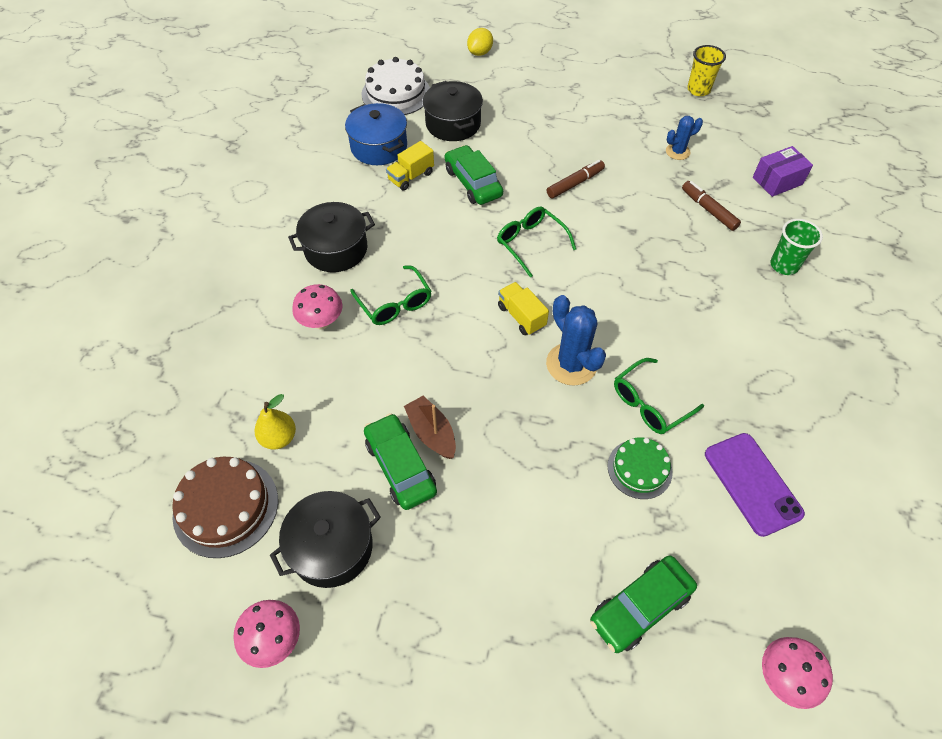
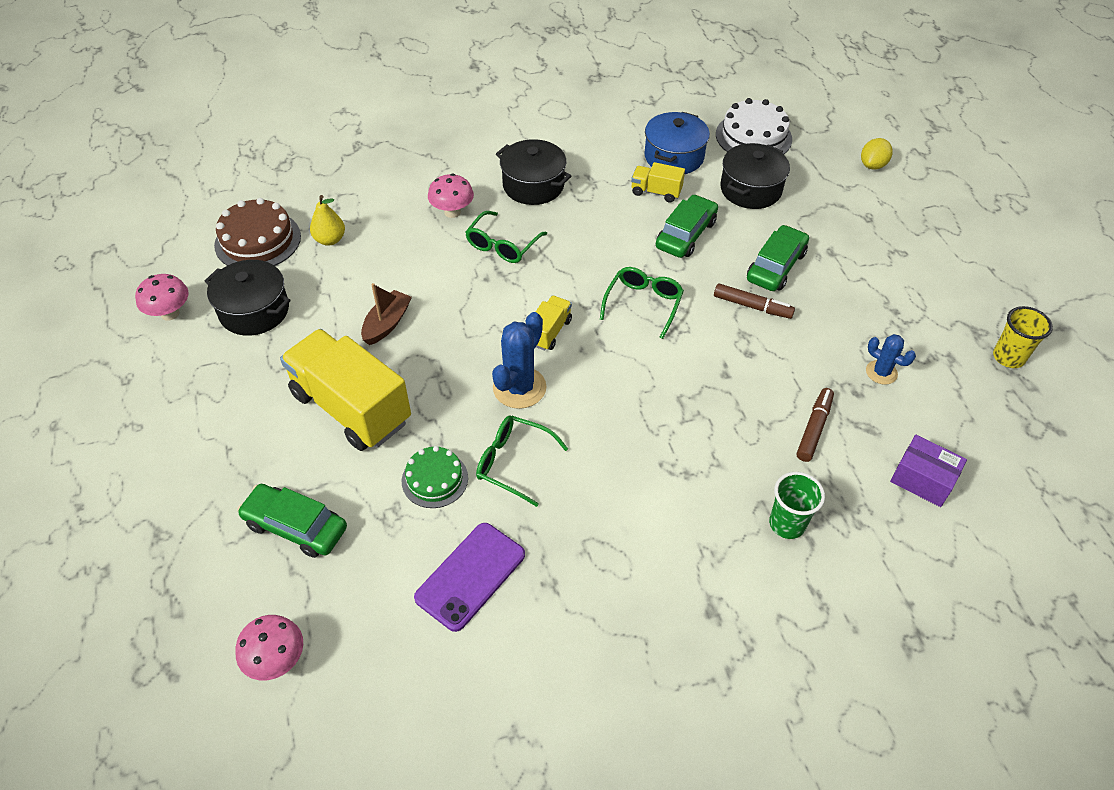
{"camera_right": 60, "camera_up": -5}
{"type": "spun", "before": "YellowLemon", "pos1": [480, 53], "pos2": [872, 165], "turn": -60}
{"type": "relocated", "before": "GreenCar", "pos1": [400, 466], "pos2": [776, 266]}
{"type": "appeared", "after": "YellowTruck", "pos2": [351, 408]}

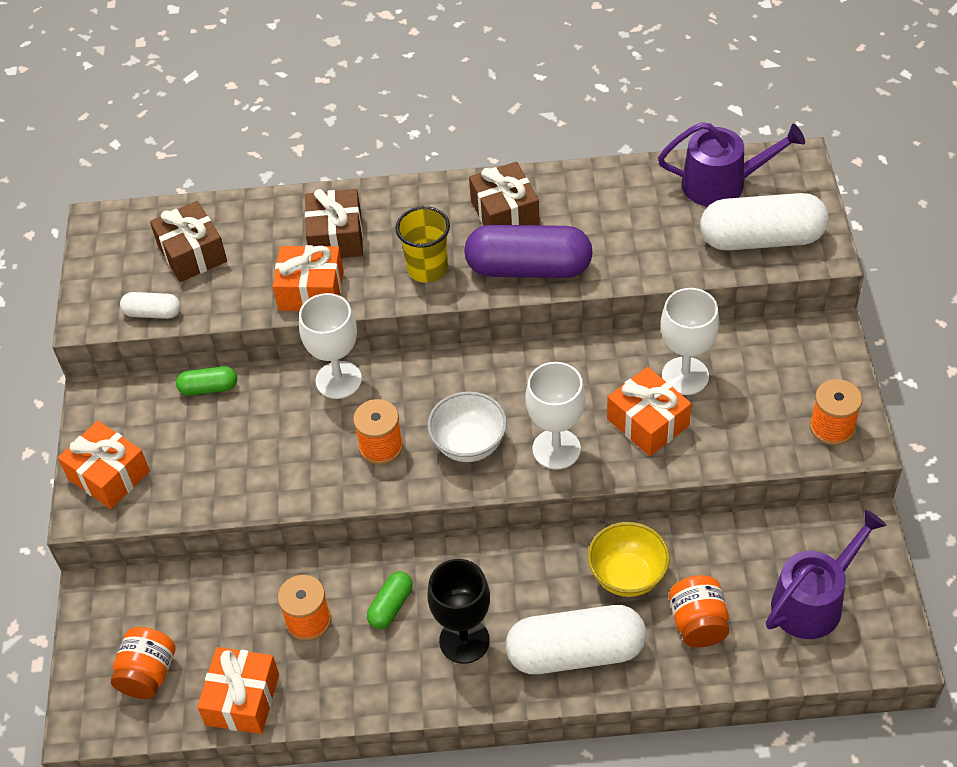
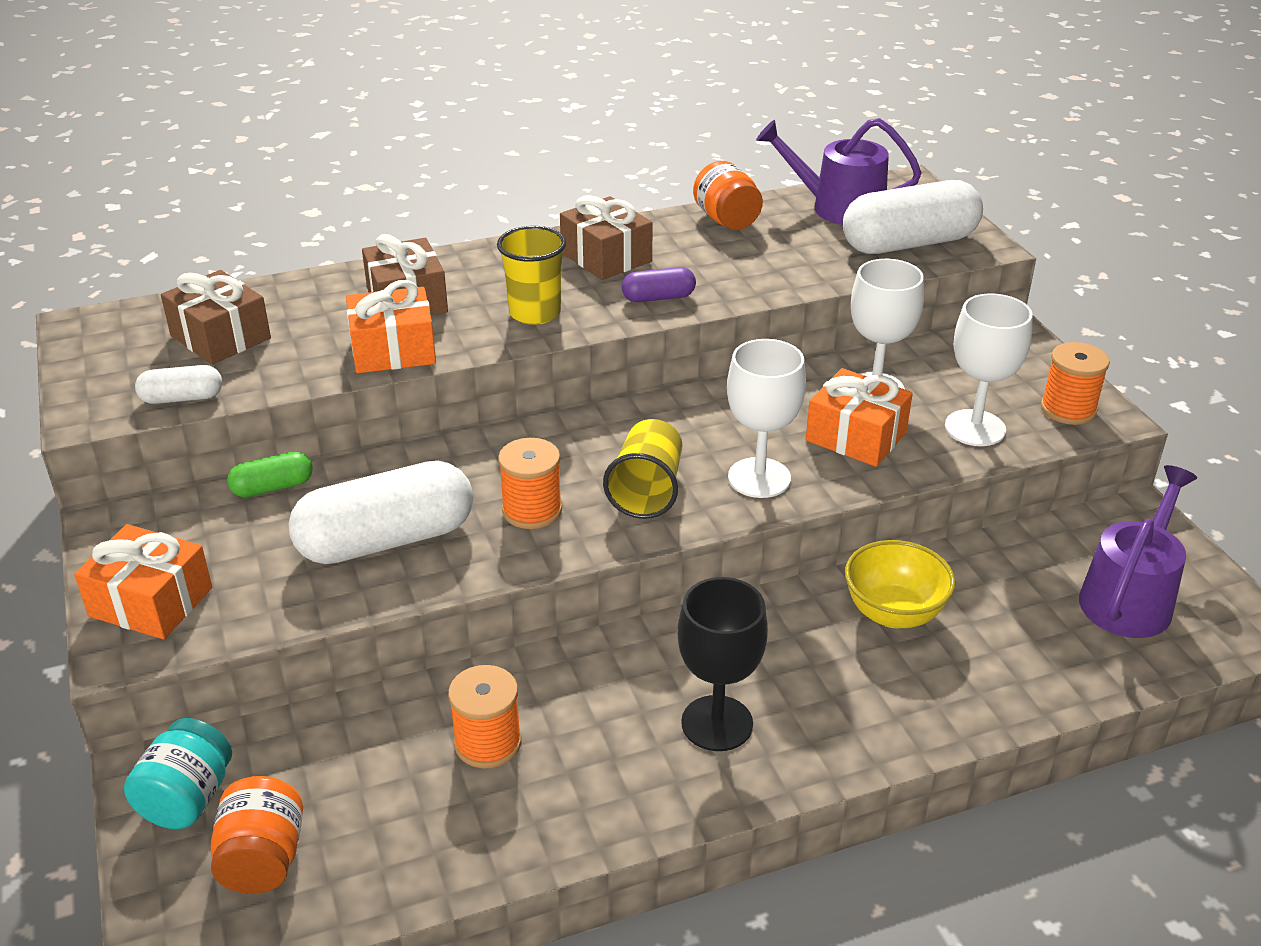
{"camera_right": -20, "camera_up": -15}
{"type": "spun", "before": "PurpleWateringCan", "pos1": [722, 184], "pos2": [839, 208], "turn": -150}
{"type": "size", "before": "PurpleCapsule", "pos1": [528, 268], "pos2": [658, 298], "scale": 0.48}
{"type": "relocated", "before": "WhiteGoblet", "pos1": [338, 380], "pos2": [975, 428]}
{"type": "exchanged", "before": "WhiteBowl", "after": "YellowCup", "pos1": [469, 445], "pos2": [647, 491]}
{"type": "missing", "before": "GreenCapsule", "pos1": [391, 606]}
{"type": "relocated", "before": "OrangeJar", "pos1": [698, 623], "pos2": [726, 220]}
{"type": "relocated", "before": "WhiteCapsule", "pos1": [576, 652], "pos2": [386, 540]}
{"type": "missing", "before": "OrangeGift", "pos1": [242, 699]}
{"type": "appeared", "after": "TurquoiseJar", "pos2": [187, 799]}

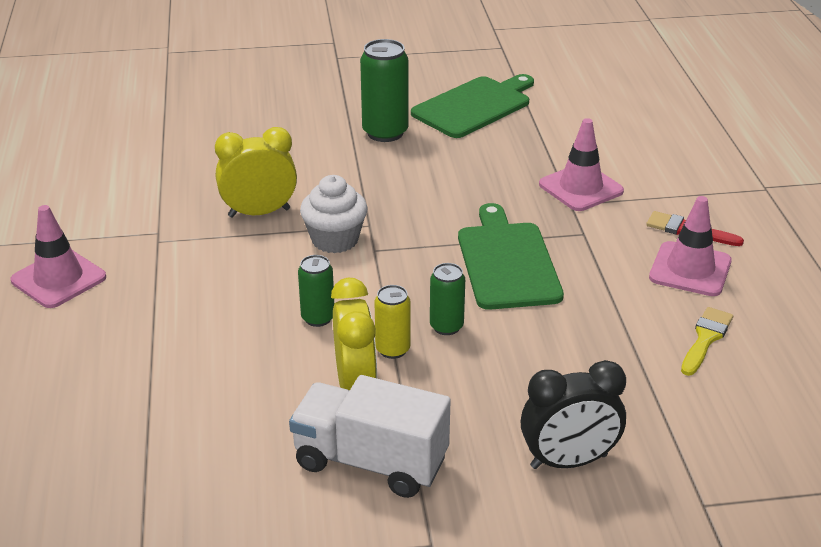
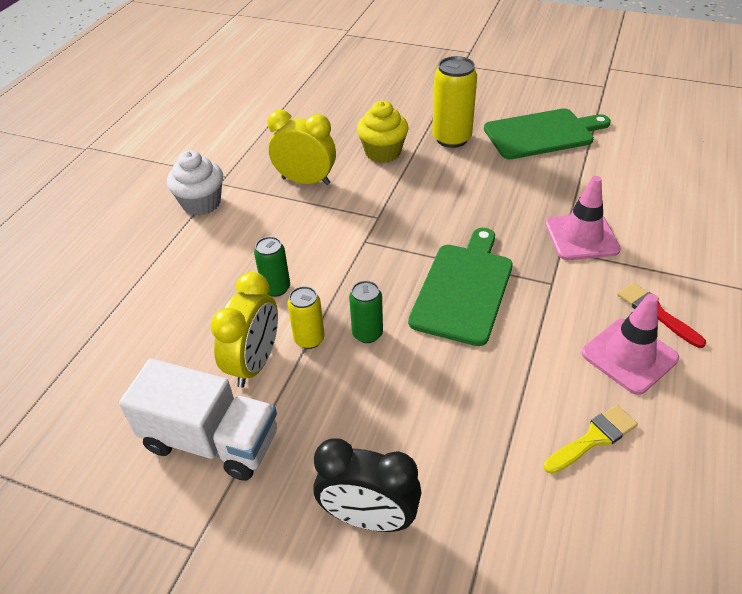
{"camera_right": 30, "camera_up": 10}
{"type": "colour", "before": "GreenCan", "after": "YellowCan", "pos1": [385, 132], "pos2": [451, 138]}
{"type": "relocated", "before": "WhiteCupcake", "pos1": [335, 240], "pos2": [201, 203]}
{"type": "missing", "before": "PinkTrafficCone", "pos1": [58, 279]}
{"type": "spun", "before": "WhiteTruck", "pos1": [370, 462], "pos2": [211, 441], "turn": 150}
{"type": "appeared", "after": "YellowCupcake", "pos2": [383, 152]}

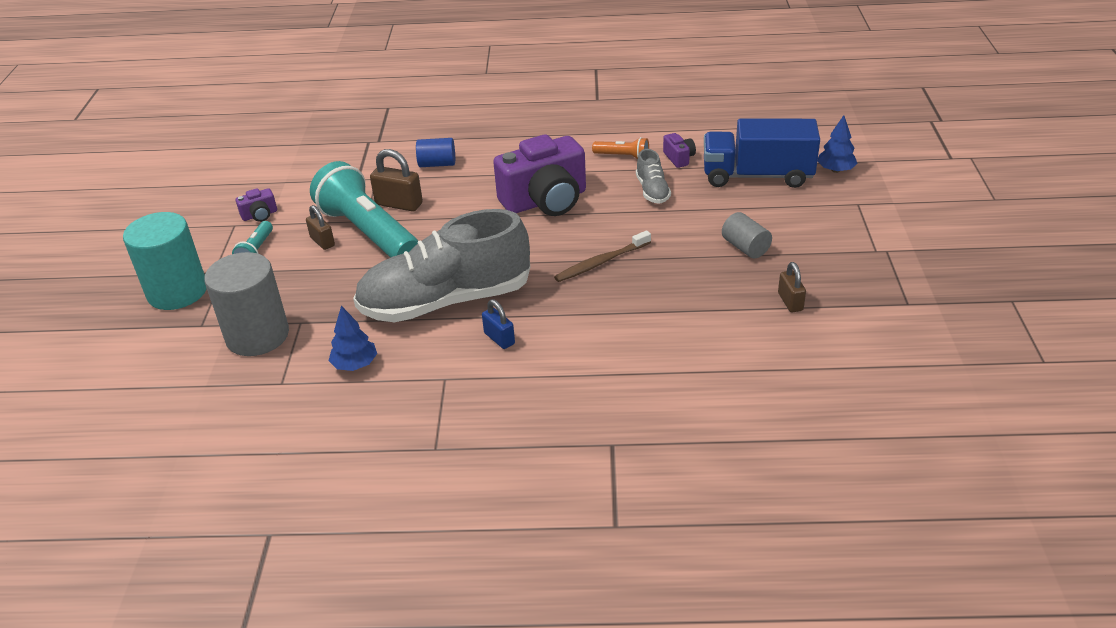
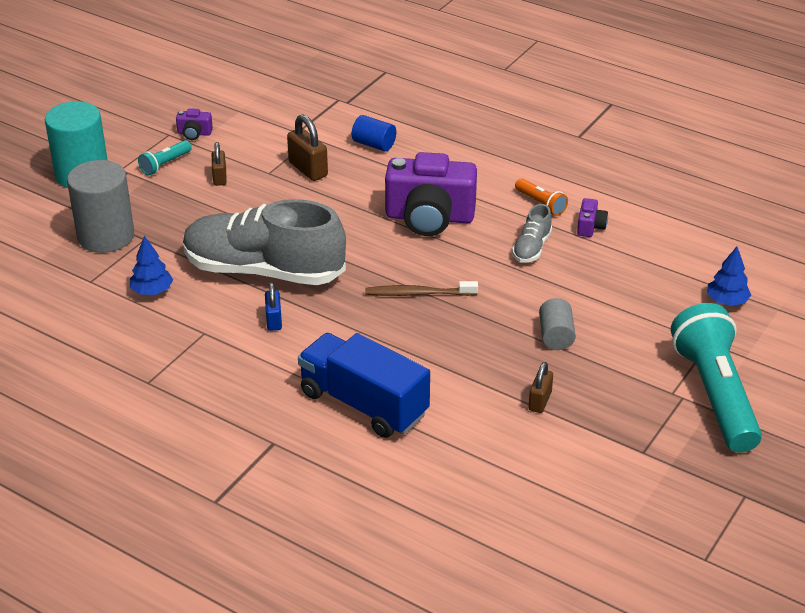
{"camera_right": 30, "camera_up": 0}
{"type": "relocated", "before": "BlueTruck", "pos1": [757, 176], "pos2": [363, 404]}
{"type": "relocated", "before": "TurquoiseFlashlight", "pos1": [368, 233], "pos2": [715, 394]}

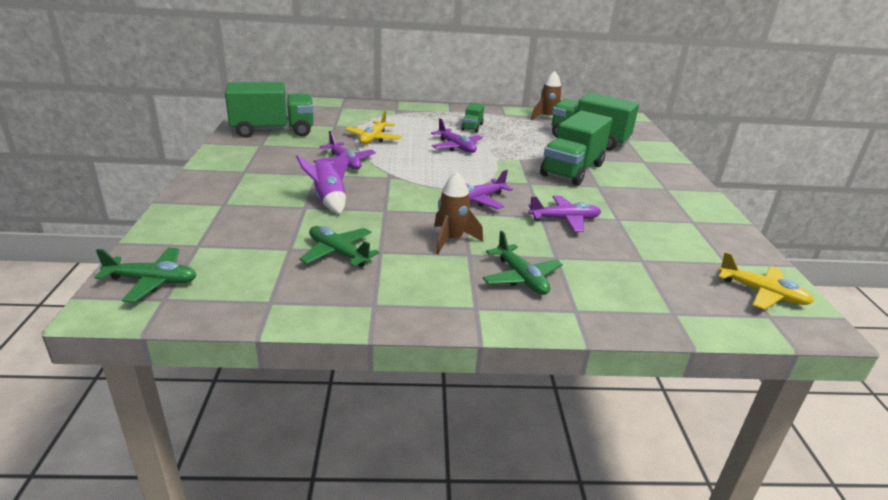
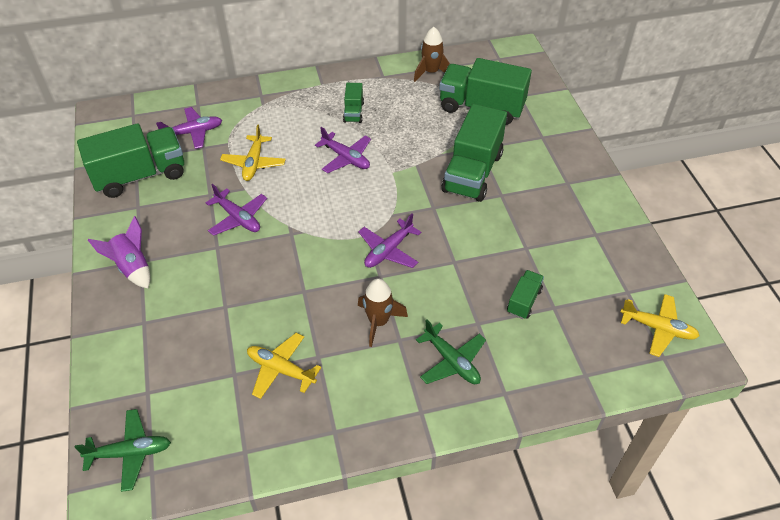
{"camera_right": -10, "camera_up": 20}
{"type": "relocated", "before": "PurpleRocket", "pos1": [329, 200], "pos2": [132, 267]}
{"type": "relocated", "before": "PurplePlane", "pos1": [564, 220], "pos2": [193, 132]}
{"type": "colour", "before": "GreenPlane", "after": "YellowPlane", "pos1": [338, 253], "pos2": [281, 369]}
{"type": "appeared", "after": "GreenTruck", "pos2": [524, 301]}

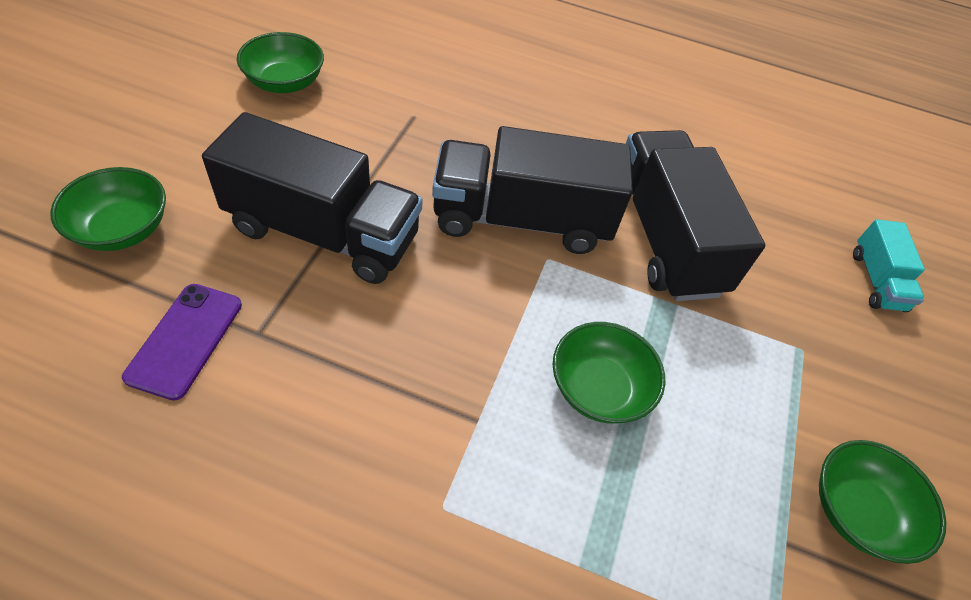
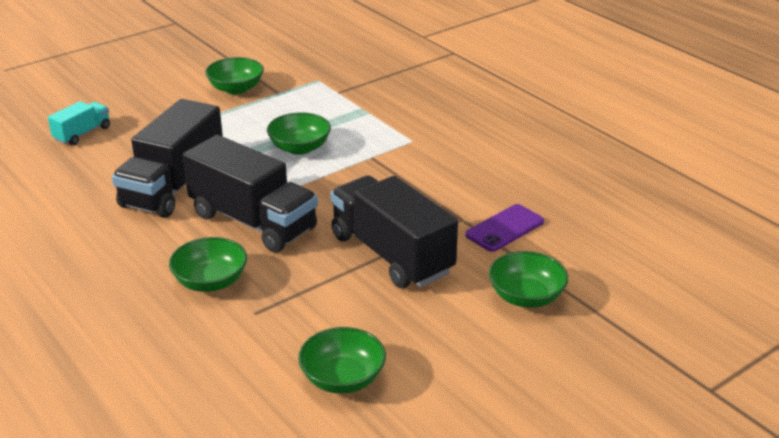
{"camera_right": -140, "camera_up": -20}
{"type": "appeared", "after": "GreenBowl", "pos2": [210, 282]}

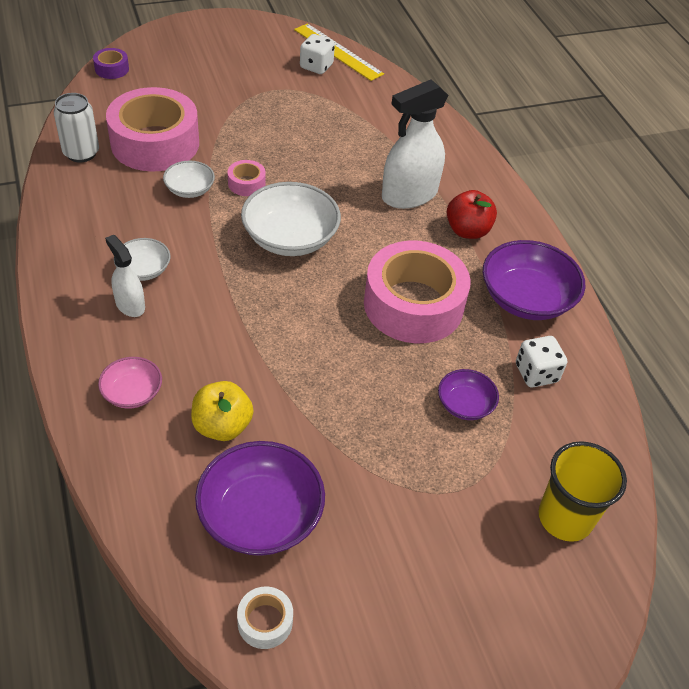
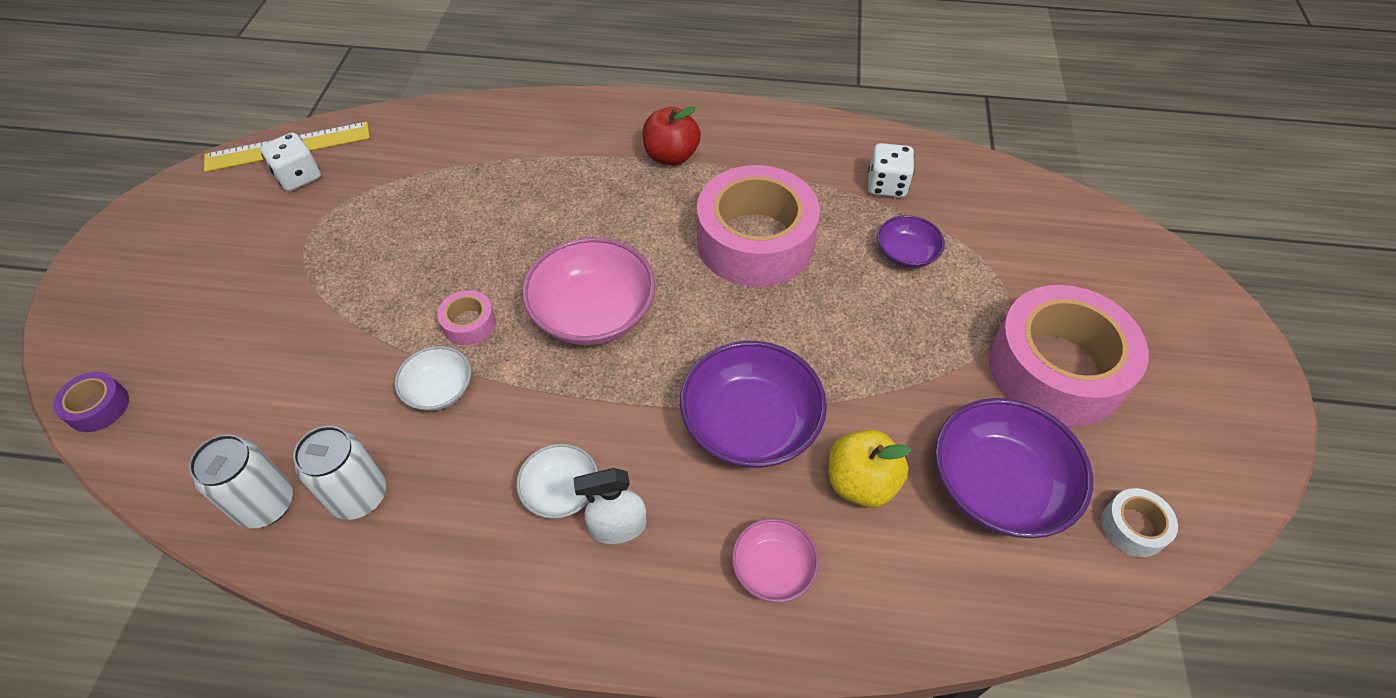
{"camera_right": -60, "camera_up": 5}
{"type": "missing", "before": "WhiteSprayBottle", "pos1": [409, 195]}
{"type": "relocated", "before": "PinkTape", "pos1": [155, 143], "pos2": [1055, 369]}
{"type": "colour", "before": "WhiteBowl", "after": "PinkBowl", "pos1": [290, 238], "pos2": [593, 313]}
{"type": "relocated", "before": "PurpleBowl", "pos1": [526, 299], "pos2": [750, 424]}
{"type": "missing", "before": "YellowCup", "pos1": [565, 518]}
{"type": "appeared", "after": "WhiteCan", "pos2": [359, 496]}

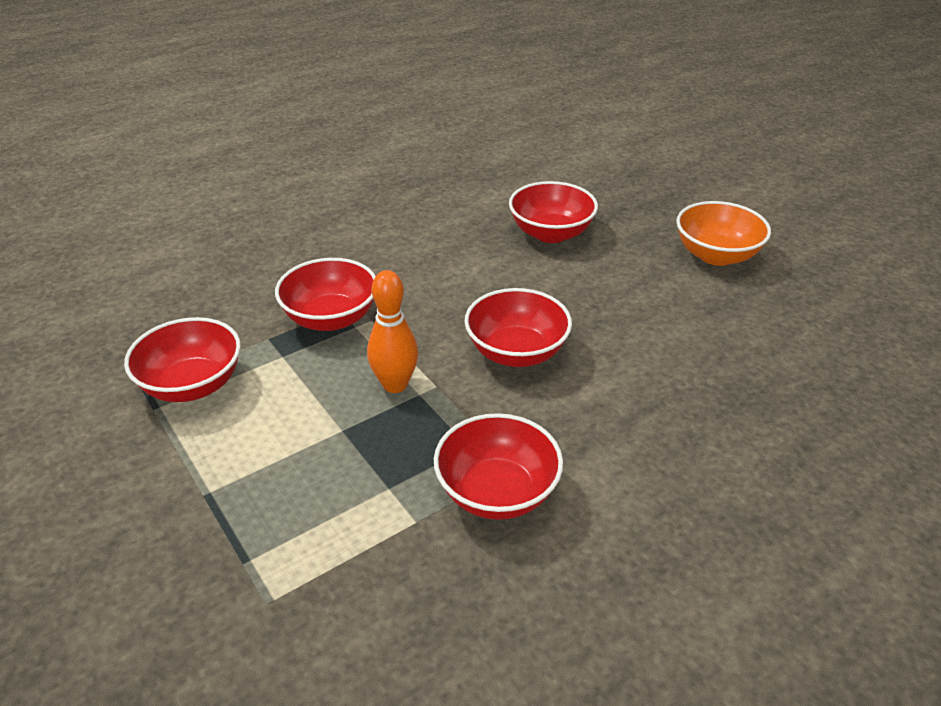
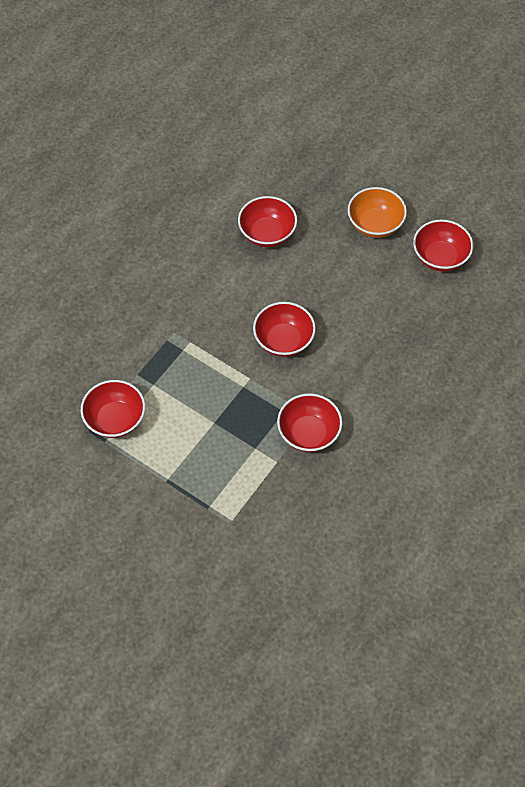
{"camera_right": -20, "camera_up": 20}
{"type": "relocated", "before": "RedBowl", "pos1": [331, 318], "pos2": [440, 257]}
{"type": "missing", "before": "OrangeBowlingPin", "pos1": [395, 384]}

